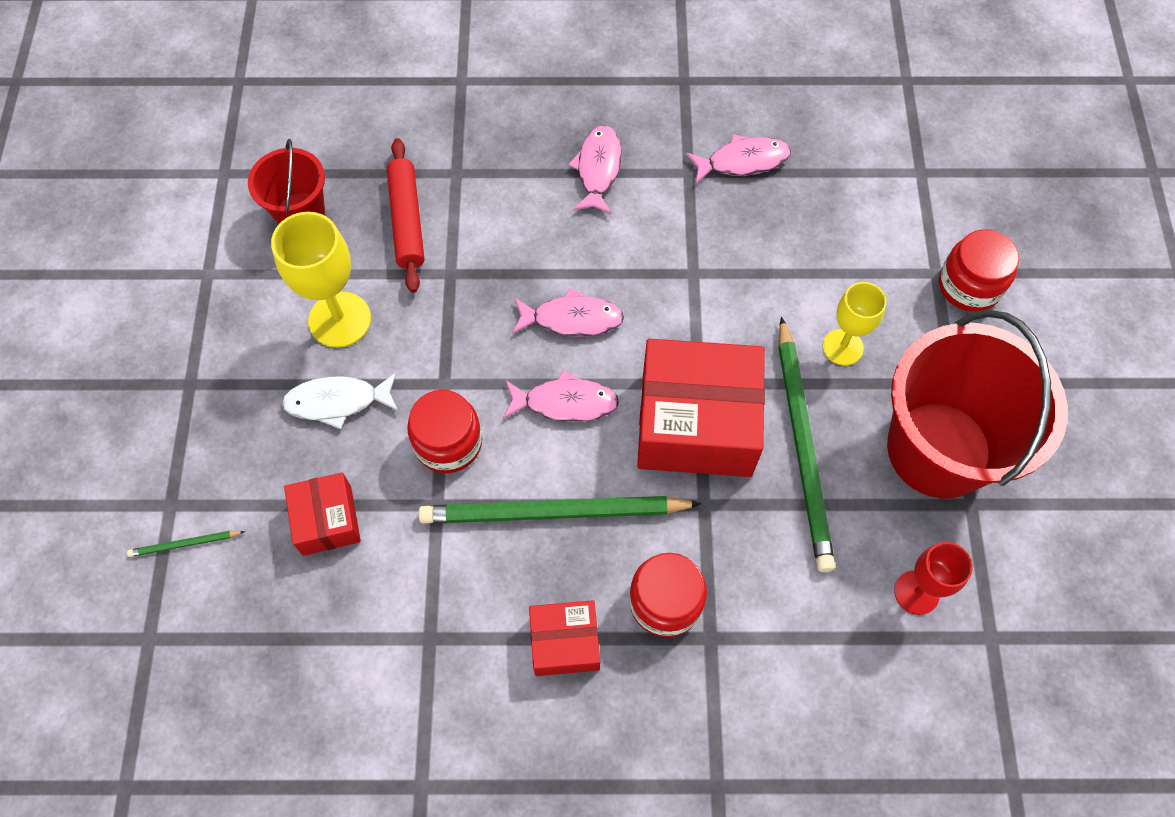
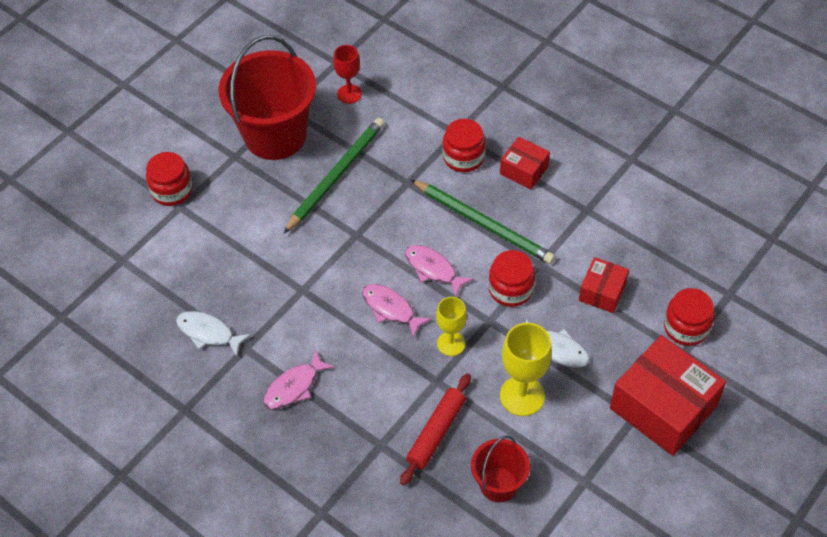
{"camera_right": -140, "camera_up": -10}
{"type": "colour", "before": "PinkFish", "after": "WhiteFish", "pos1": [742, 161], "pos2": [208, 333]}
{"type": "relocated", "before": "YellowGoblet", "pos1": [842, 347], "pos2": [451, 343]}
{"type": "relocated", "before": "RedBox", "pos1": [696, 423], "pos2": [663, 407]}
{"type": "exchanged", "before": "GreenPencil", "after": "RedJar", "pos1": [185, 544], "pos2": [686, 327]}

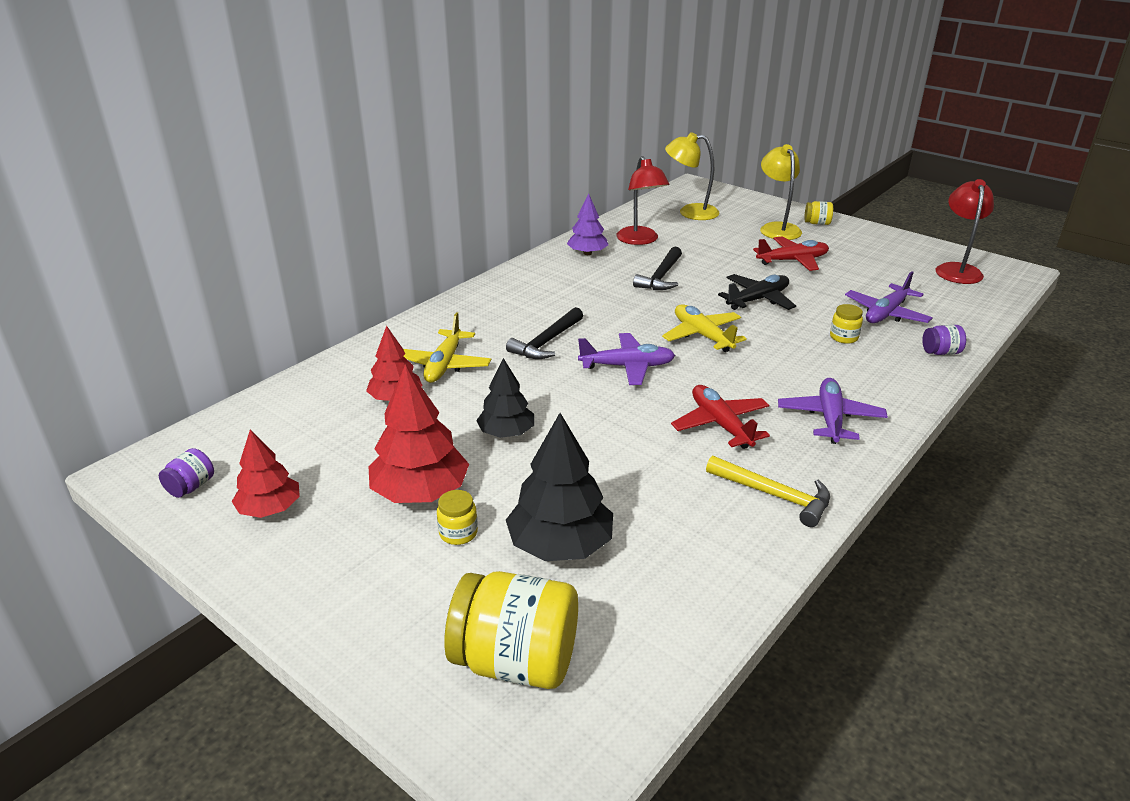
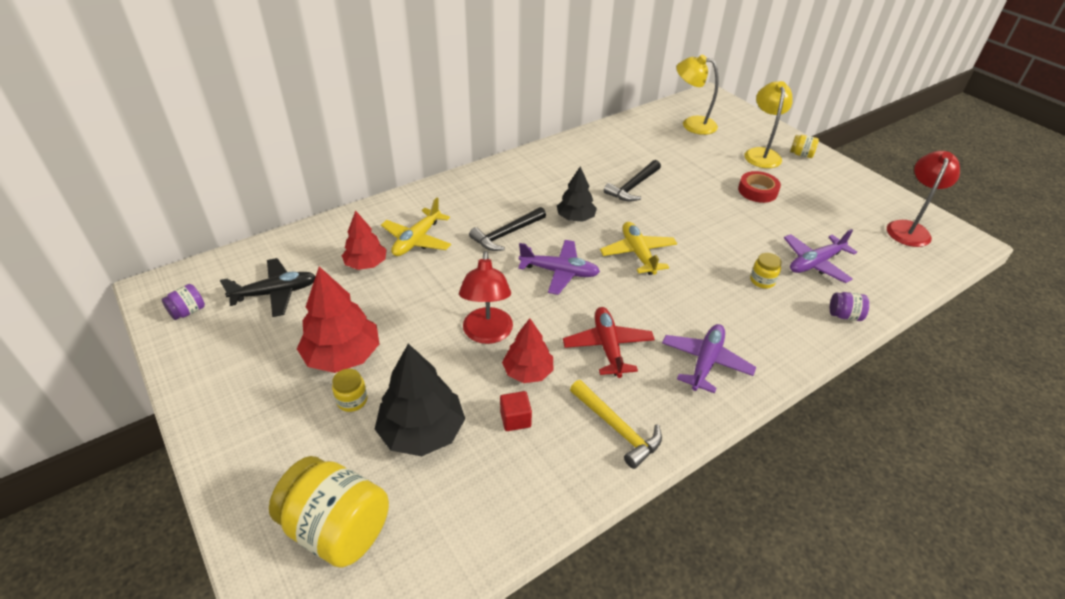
{"camera_right": 15, "camera_up": 10}
{"type": "relocated", "before": "RedLamp", "pos1": [640, 240], "pos2": [487, 334]}
{"type": "missing", "before": "PurpleTree", "pos1": [587, 253]}
{"type": "exchanged", "before": "RedPlane", "after": "RedTape", "pos1": [792, 261], "pos2": [757, 191]}
{"type": "relocated", "before": "BlackPlane", "pos1": [758, 300], "pos2": [275, 293]}
{"type": "relocated", "before": "BlackTree", "pos1": [506, 433], "pos2": [575, 218]}
{"type": "relocated", "before": "RedTree", "pos1": [270, 509], "pos2": [528, 372]}
{"type": "appeared", "after": "RedCube", "pos2": [515, 419]}

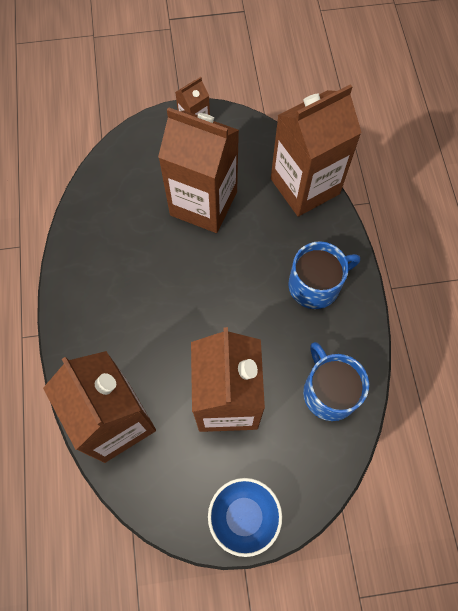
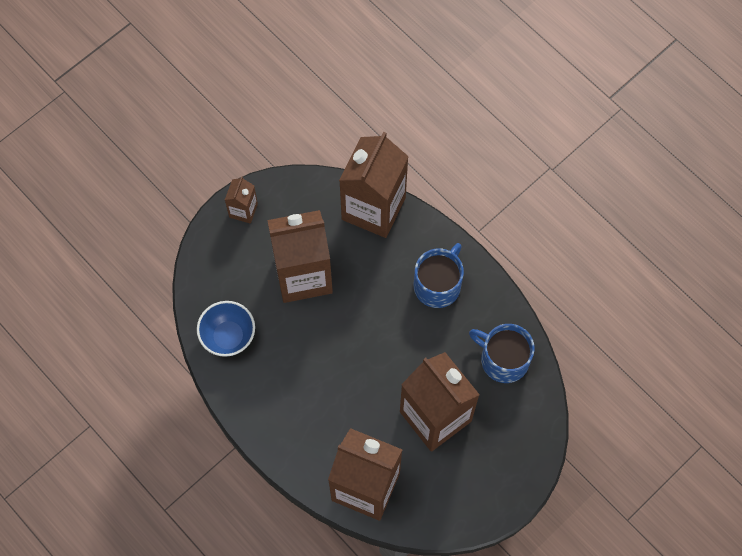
{"camera_right": -35, "camera_up": 0}
{"type": "relocated", "before": "BlueBowl", "pos1": [244, 516], "pos2": [228, 337]}

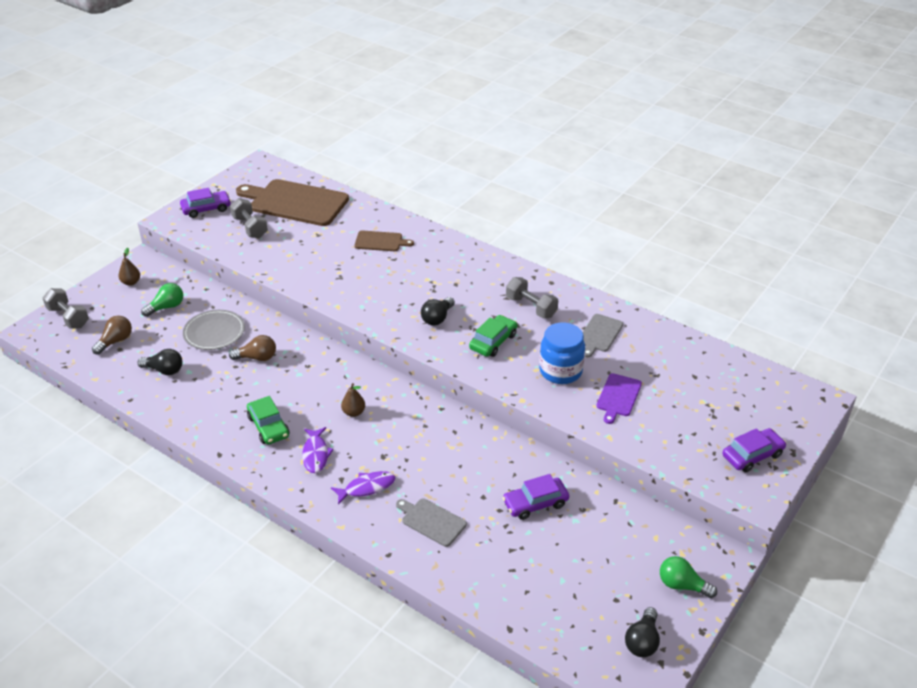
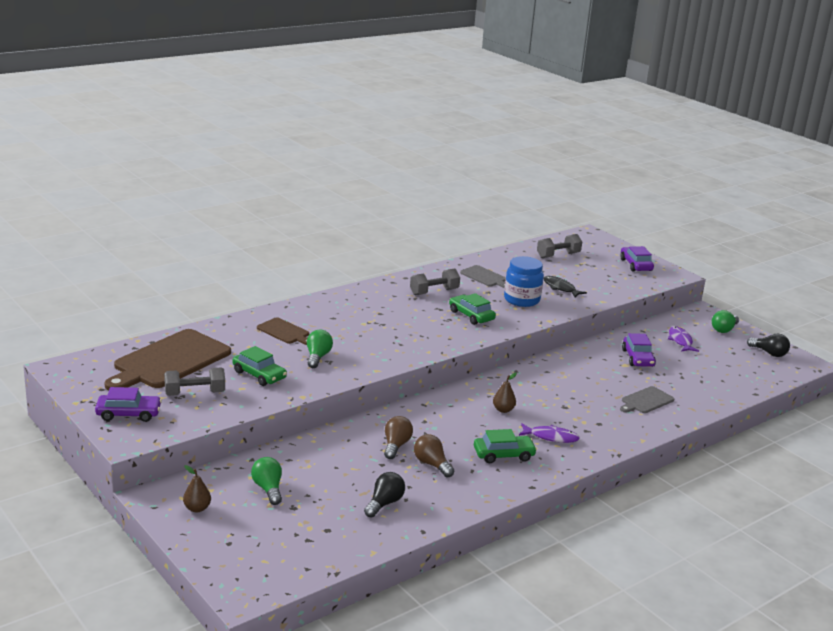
{"camera_right": -75, "camera_up": -15}
{"type": "spun", "before": "PurpleCar", "pos1": [206, 209], "pos2": [128, 414], "turn": 90}
{"type": "spun", "before": "BrownCuttingBoard", "pos1": [380, 241], "pos2": [284, 332], "turn": 105}
{"type": "relocated", "before": "GreyDumbbell", "pos1": [68, 317], "pos2": [558, 255]}
{"type": "missing", "before": "BlackLightBulb", "pos1": [437, 318]}
{"type": "missing", "before": "GreyPlate", "pos1": [214, 332]}
{"type": "relocated", "before": "BrownLightBulb", "pos1": [115, 341], "pos2": [432, 464]}
{"type": "exchanged", "before": "PurpleCuttingBoard", "after": "BlackFish", "pos1": [618, 397], "pos2": [560, 288]}
{"type": "relocated", "before": "PurpleFish", "pos1": [366, 487], "pos2": [680, 341]}
{"type": "appeared", "after": "GreenLightBulb", "pos2": [317, 357]}
{"type": "appeared", "after": "GreenCar", "pos2": [259, 375]}

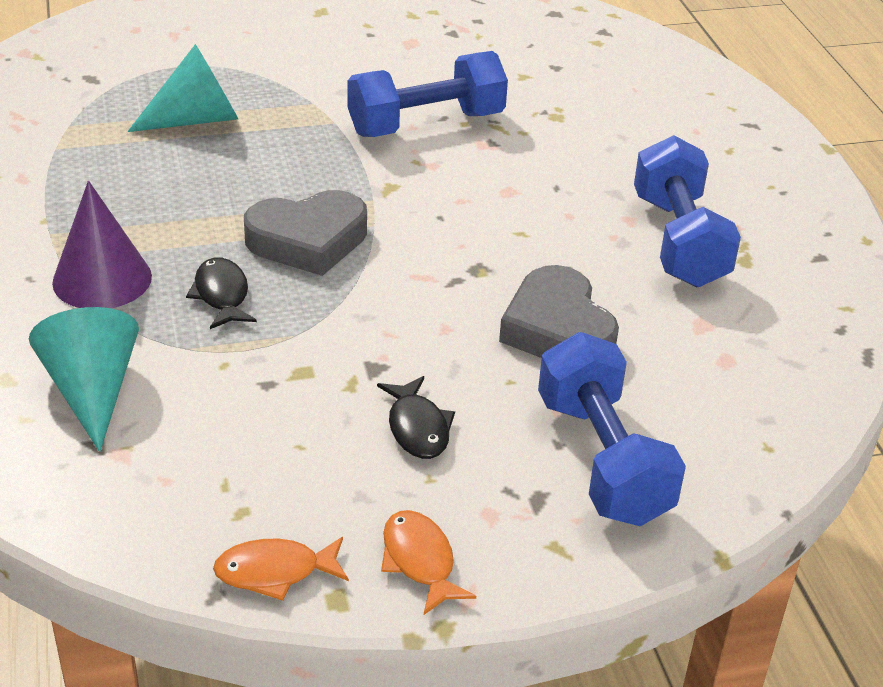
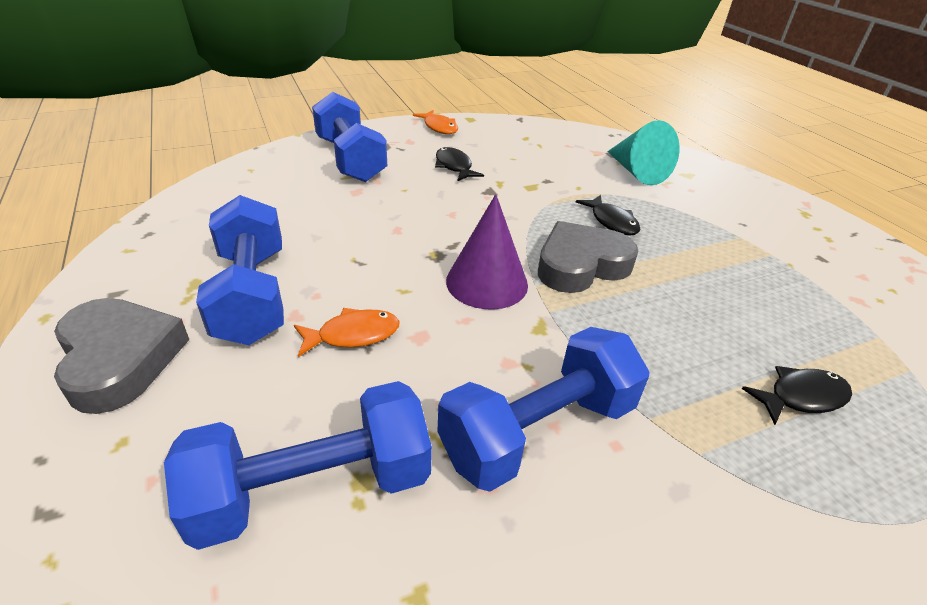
{"camera_right": 170, "camera_up": 0}
{"type": "exchanged", "before": "TurquoiseCone", "after": "BlackFish", "pos1": [196, 119], "pos2": [801, 397]}
{"type": "relocated", "before": "PurpleCone", "pos1": [102, 279], "pos2": [487, 282]}
{"type": "relocated", "before": "GreyHeart", "pos1": [558, 329], "pos2": [120, 359]}
{"type": "relocated", "before": "OrangeFish", "pos1": [275, 572], "pos2": [353, 335]}
{"type": "appeared", "after": "BlueDumbbell", "pos2": [313, 488]}

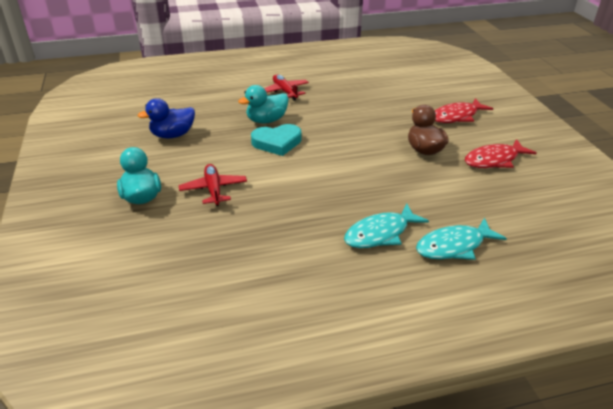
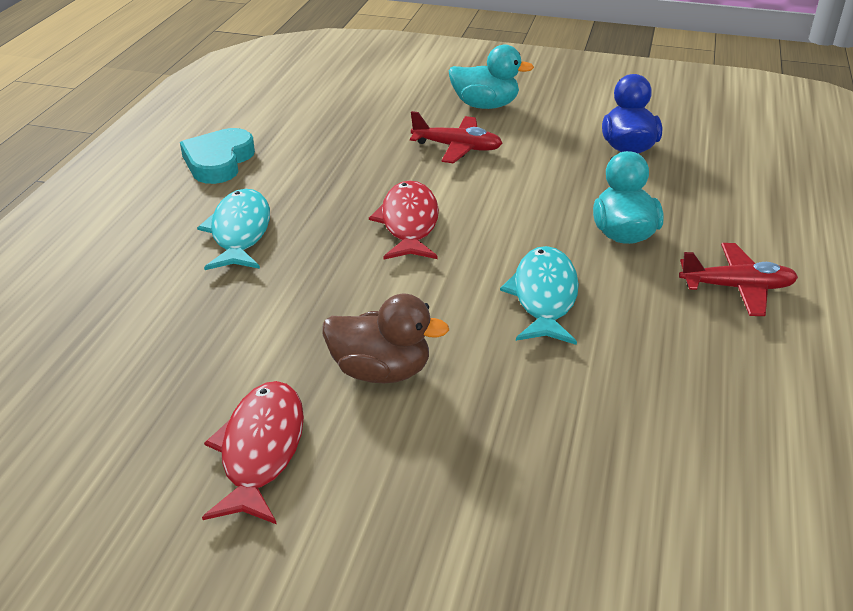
{"camera_right": 120, "camera_up": 0}
{"type": "relocated", "before": "RedFish", "pos1": [457, 116], "pos2": [409, 223]}
{"type": "relocated", "before": "TurquoiseHeart", "pos1": [277, 142], "pos2": [218, 161]}
{"type": "relocated", "before": "TurquoiseFish", "pos1": [454, 246], "pos2": [544, 296]}

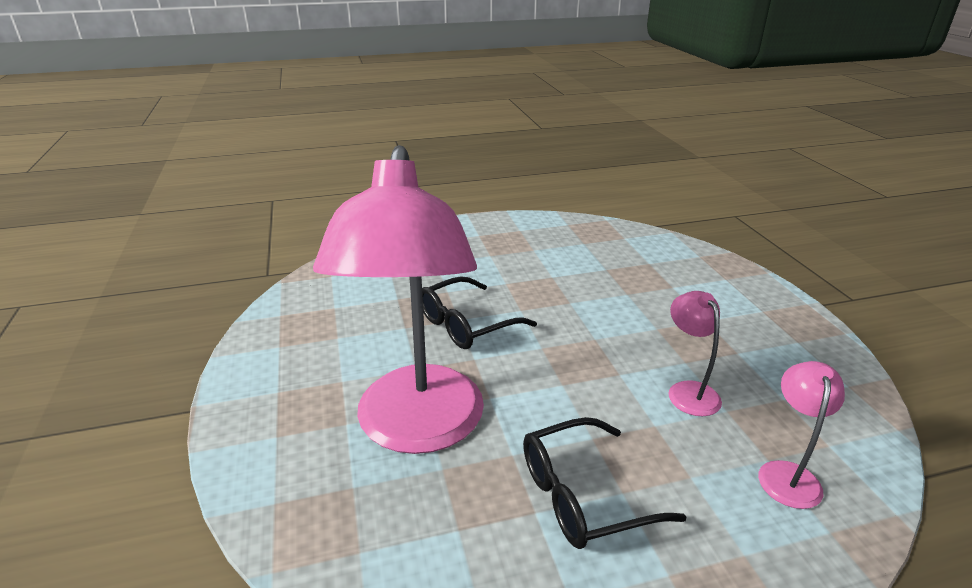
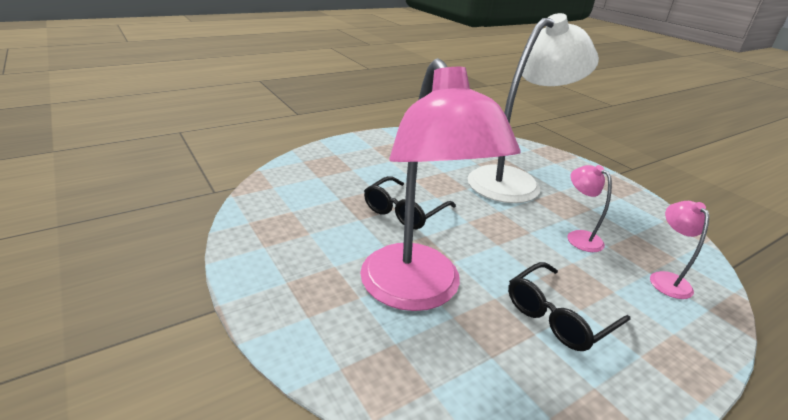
{"camera_right": -20, "camera_up": 0}
{"type": "appeared", "after": "WhiteLamp", "pos2": [514, 181]}

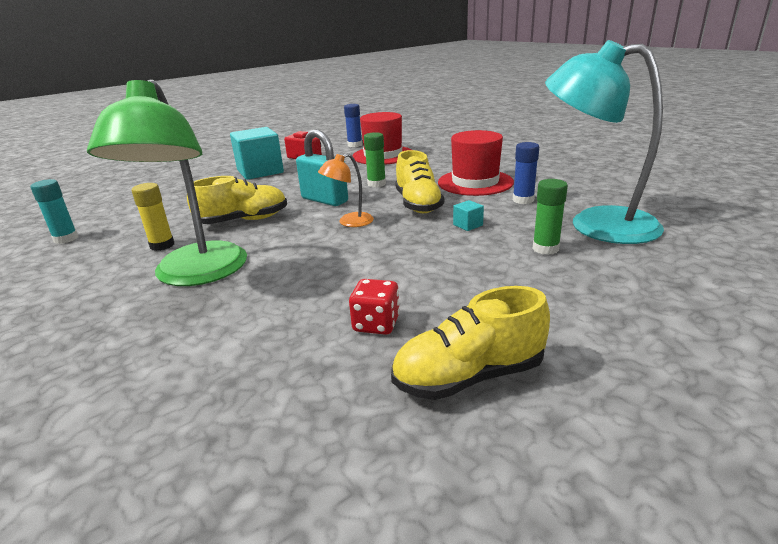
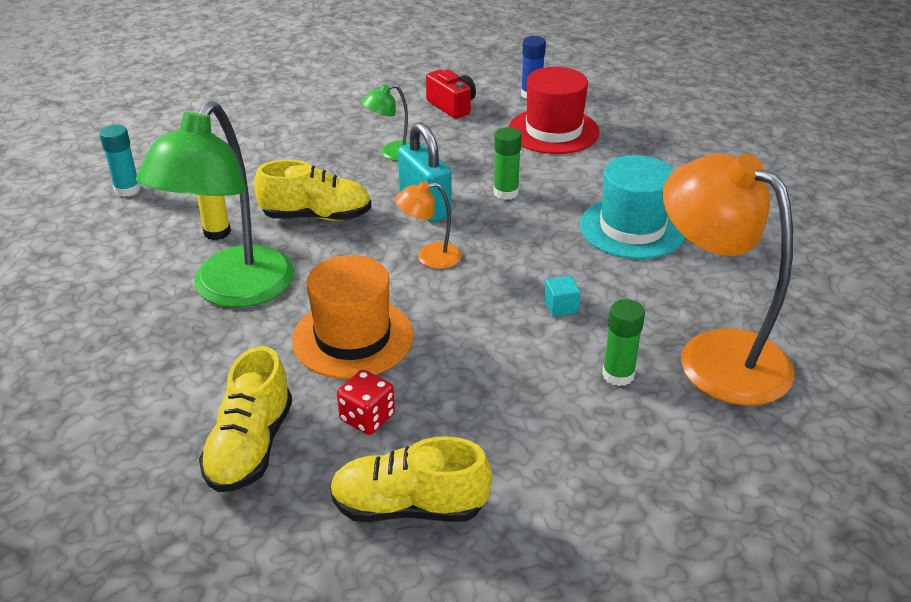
{"camera_right": 20, "camera_up": 10}
{"type": "colour", "before": "TurquoiseLamp", "after": "OrangeLamp", "pos1": [595, 224], "pos2": [715, 354]}
{"type": "missing", "before": "TurquoiseCube", "pos1": [260, 171]}
{"type": "colour", "before": "RedHat", "after": "TurquoiseHat", "pos1": [475, 182], "pos2": [632, 228]}
{"type": "missing", "before": "BlueGlueStick", "pos1": [523, 200]}
{"type": "relocated", "before": "YellowShoe", "pos1": [418, 204], "pos2": [250, 447]}
{"type": "appeared", "after": "GreenLamp", "pos2": [392, 153]}
{"type": "appeared", "after": "OrangeHat", "pos2": [353, 338]}

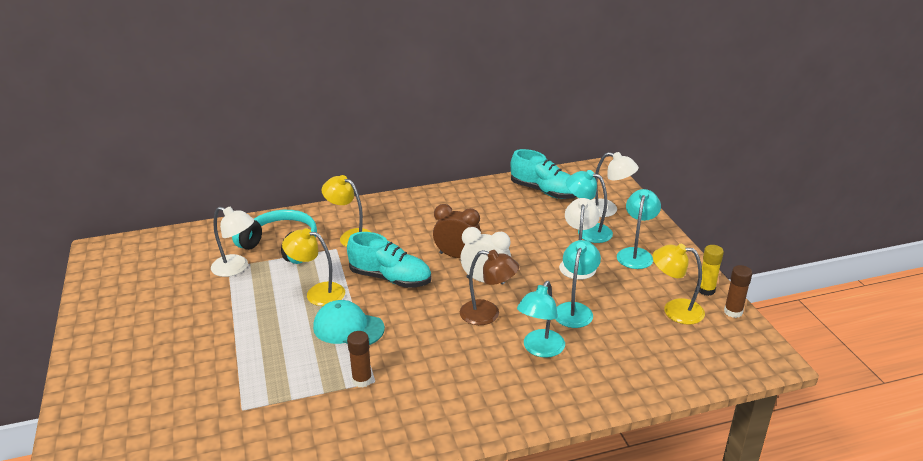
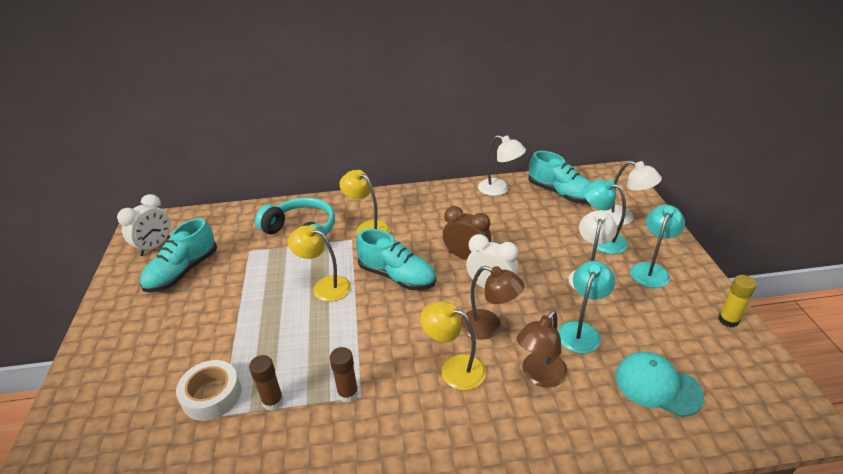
{"camera_right": 10, "camera_up": 5}
{"type": "relocated", "before": "WhiteLamp", "pos1": [236, 268], "pos2": [499, 189]}
{"type": "relocated", "before": "YellowLamp", "pos1": [674, 310], "pos2": [454, 368]}
{"type": "relocated", "before": "BrownGlueStick", "pos1": [733, 312], "pos2": [273, 401]}
{"type": "colour", "before": "TurquoiseLamp", "after": "BrownLamp", "pos1": [540, 349], "pos2": [539, 376]}
{"type": "relocated", "before": "TurquoiseCap", "pos1": [348, 328], "pos2": [657, 386]}
{"type": "appeared", "after": "WhiteClock", "pos2": [155, 246]}
{"type": "appeared", "after": "TurquoiseShoe", "pos2": [182, 272]}
{"type": "appeared", "after": "WhiteTape", "pos2": [212, 395]}

